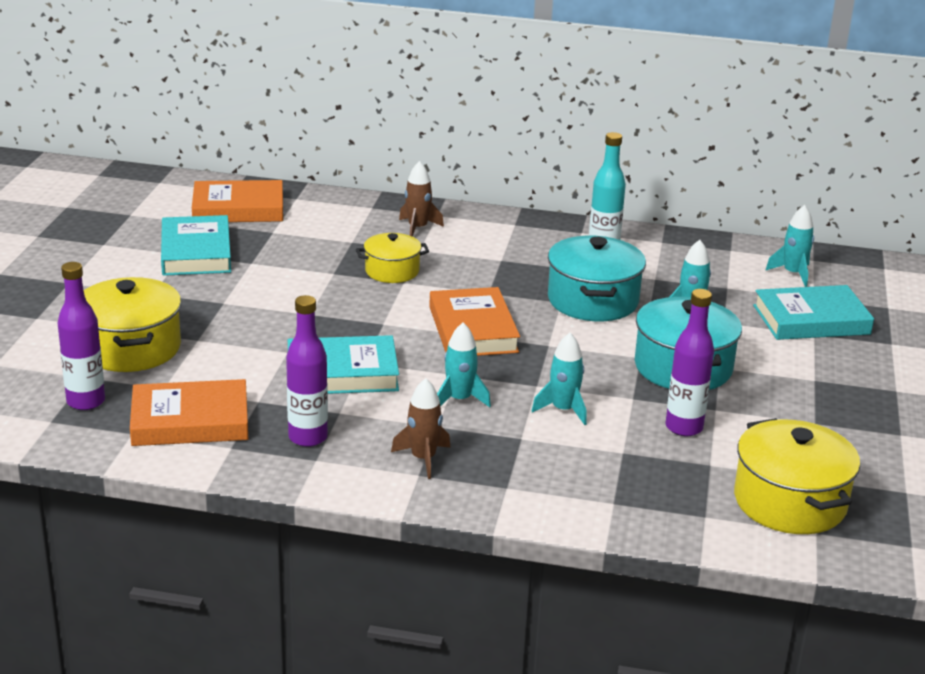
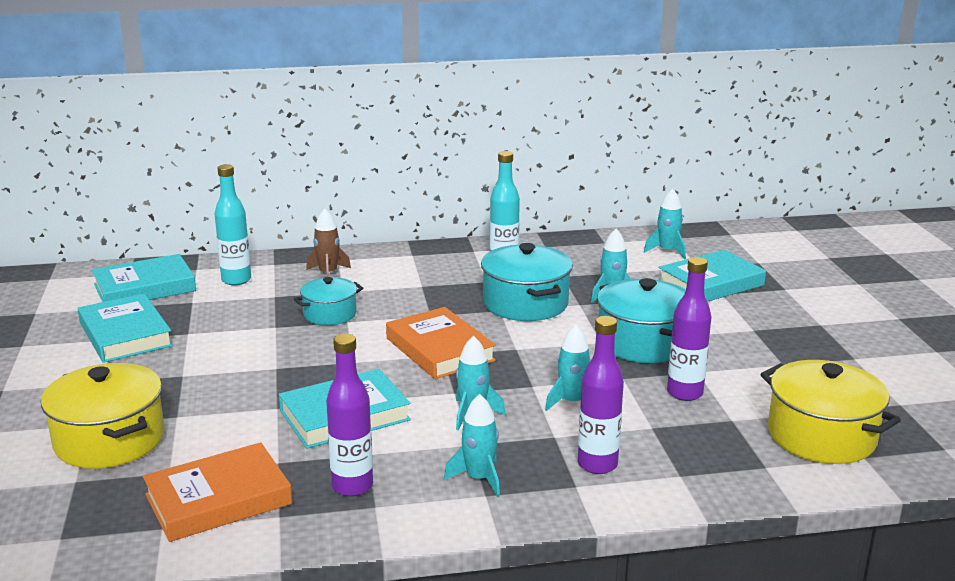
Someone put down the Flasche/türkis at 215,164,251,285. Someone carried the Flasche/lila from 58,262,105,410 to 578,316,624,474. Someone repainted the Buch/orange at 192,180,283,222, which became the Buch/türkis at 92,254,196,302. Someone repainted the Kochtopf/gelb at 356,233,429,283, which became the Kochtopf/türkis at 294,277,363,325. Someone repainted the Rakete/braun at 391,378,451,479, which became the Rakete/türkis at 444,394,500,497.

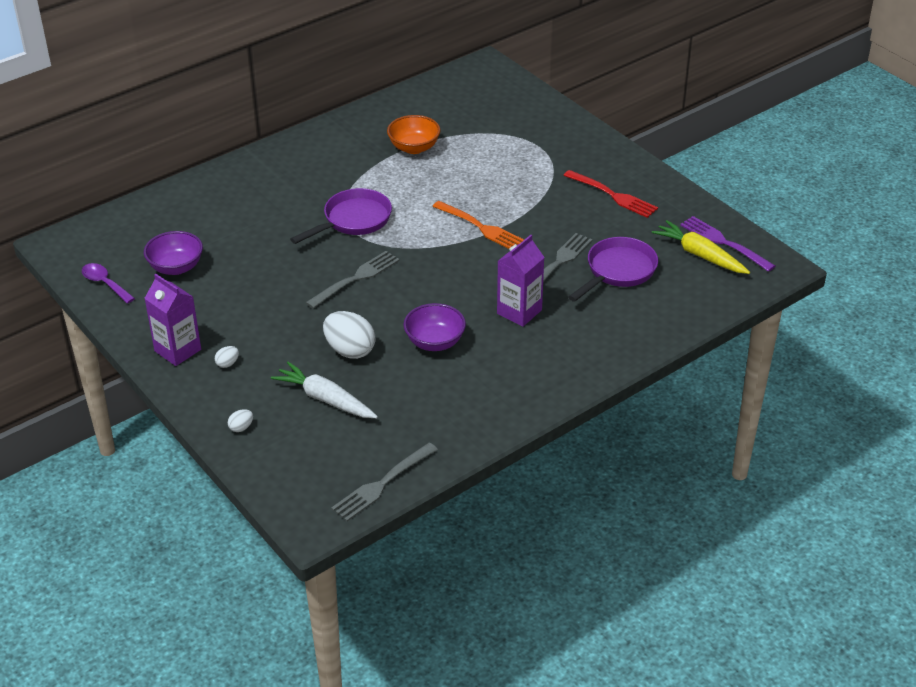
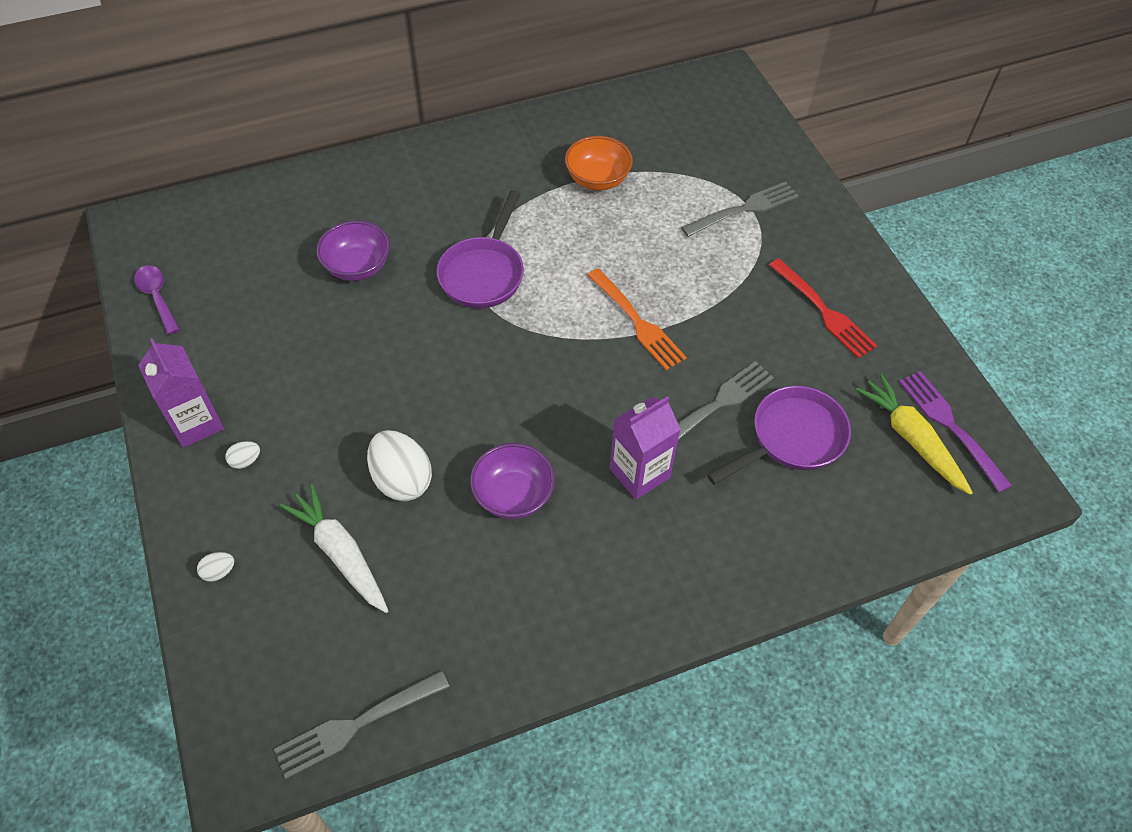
Someone carried the Schüssel/lila from 144,231,203,275 to 316,221,390,281. Someone carried the Gabel/grau from 306,251,400,309 to 681,181,799,237. Someone rotated the Pfanne/lila at 290,188,392,244 by 135 degrees clockwise.

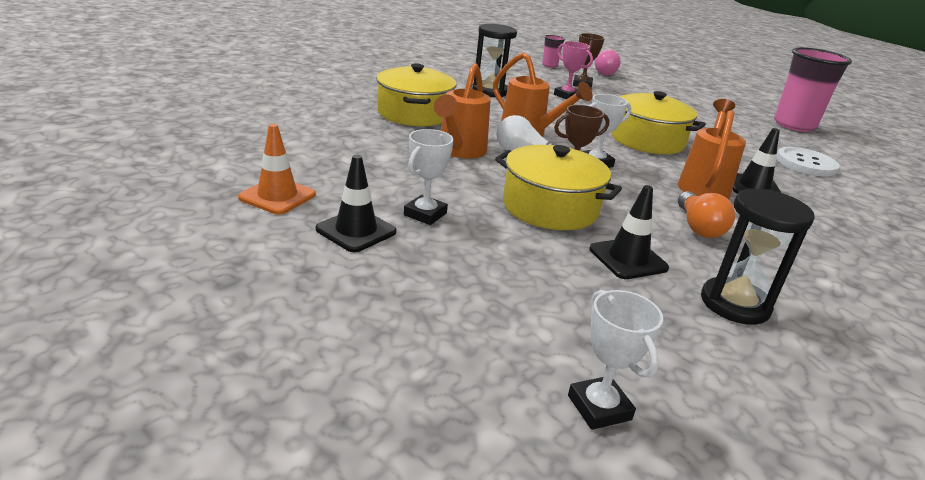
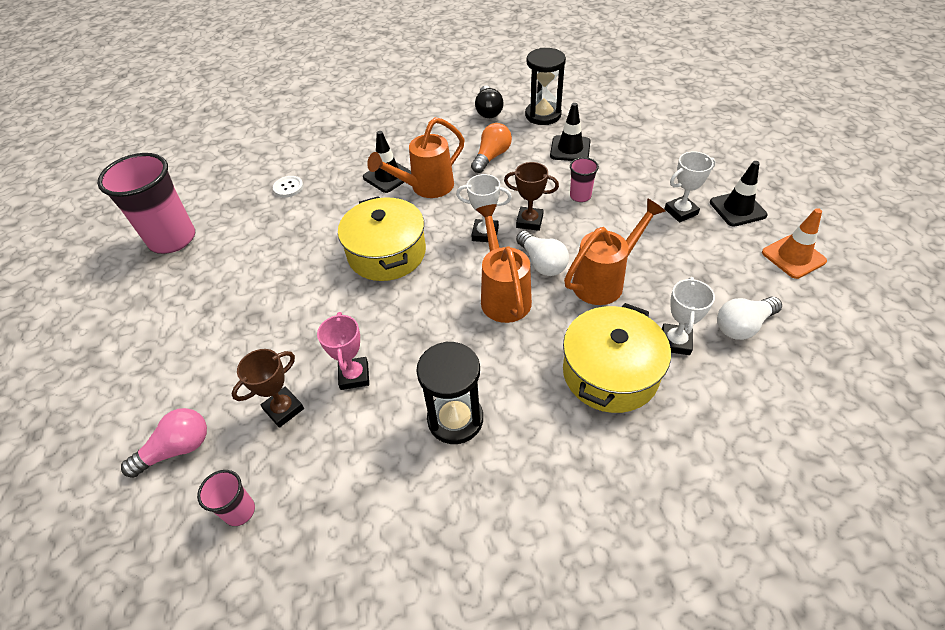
Someone put down the Glühbirne/schwarz at 475,85,504,118. Someone put down the Glühbirne/weiß at 717,296,782,340. Someone carried the Pokal/weiß from 568,290,663,430 to 662,277,715,355. Someone swapped the Kochtopf/gelb at 495,145,622,230 for the Becher/rosa at 570,157,599,202. Someone scaled the Knopf/weiß at 776,147,840,176 by 0.56.

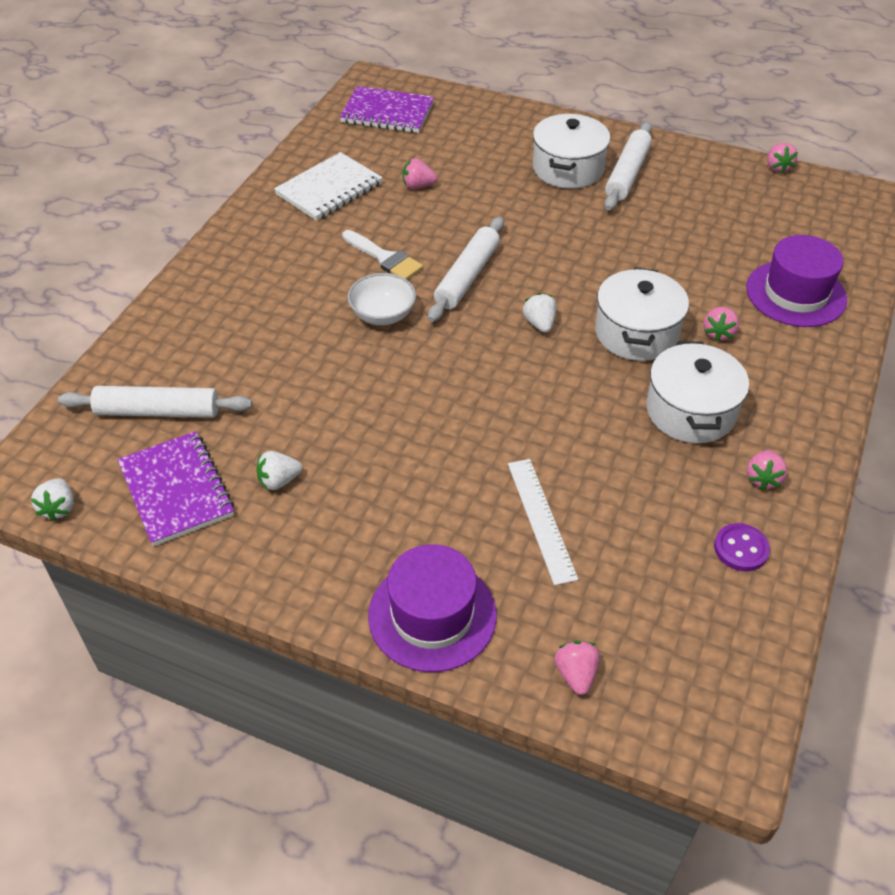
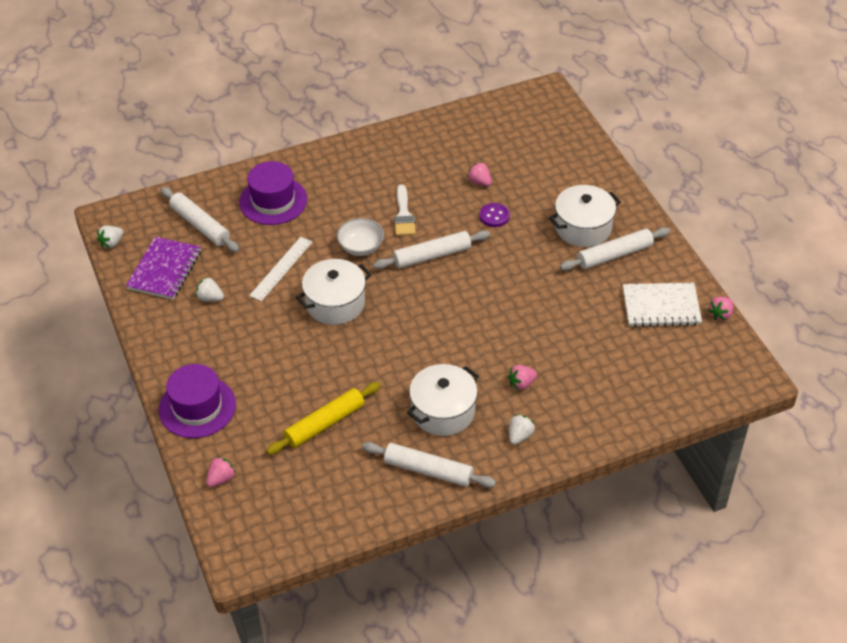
Someone took away the Notizbuch/lila at 340,86,434,133. Someone put down the Nudelholz/gelb at 266,382,381,455. Someone carried the Notizbuch/weiß from 274,152,383,221 to 623,283,702,327. Someone carried the Lineal/weiß from 508,459,578,585 to 249,237,312,301. Someone carried the Erdbeere/weiß from 523,293,556,333 to 509,414,535,445. Someone carried the Kochtopf/weiß from 595,268,689,361 to 296,259,371,325. Someone carried the Knopf/lila from 714,523,770,571 to 480,203,510,227. Someone carried the Hut/lila from 746,235,847,327 to 239,161,307,225. Someone swapped the Erdbeere/rosa at 747,450,788,490 for the Nudelholz/weiß at 362,442,496,488.

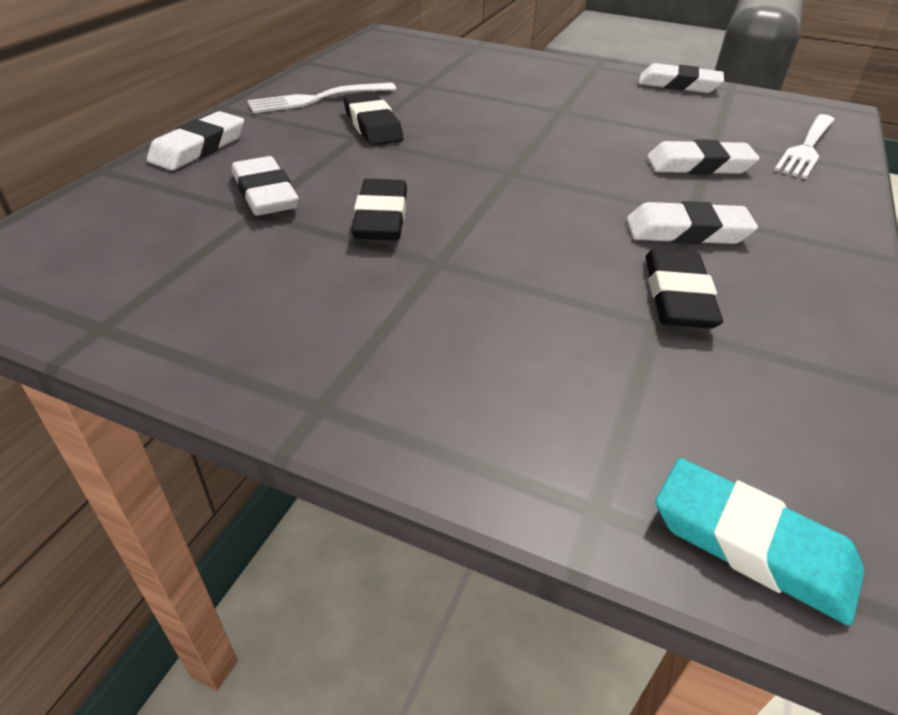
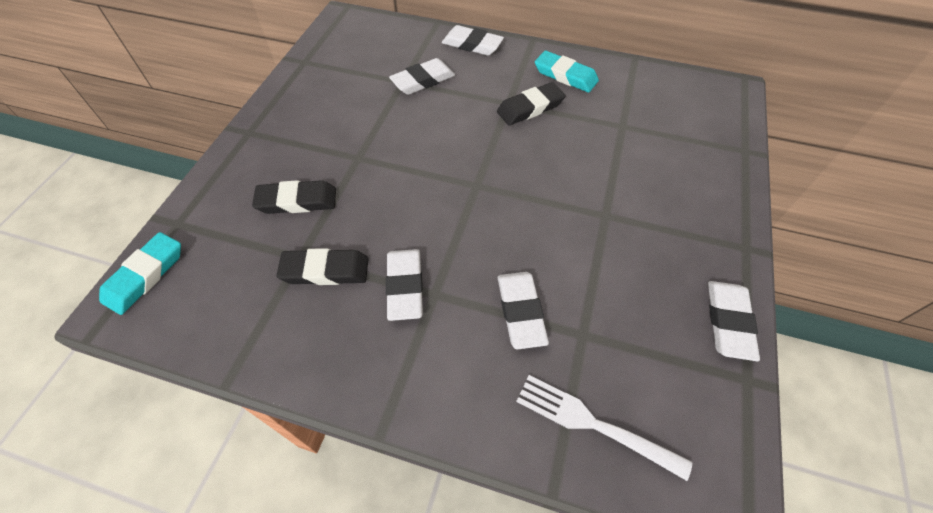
Someone carried the Radiergummi/schwarz from 351,179,407,240 to 252,180,336,214. Someone swapped the Gabel/weiß at 247,83,396,113 for the Radiergummi/türkis at 535,51,599,92.

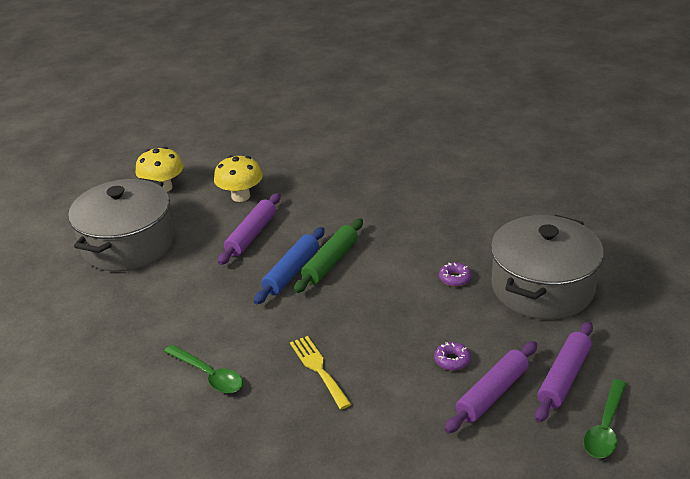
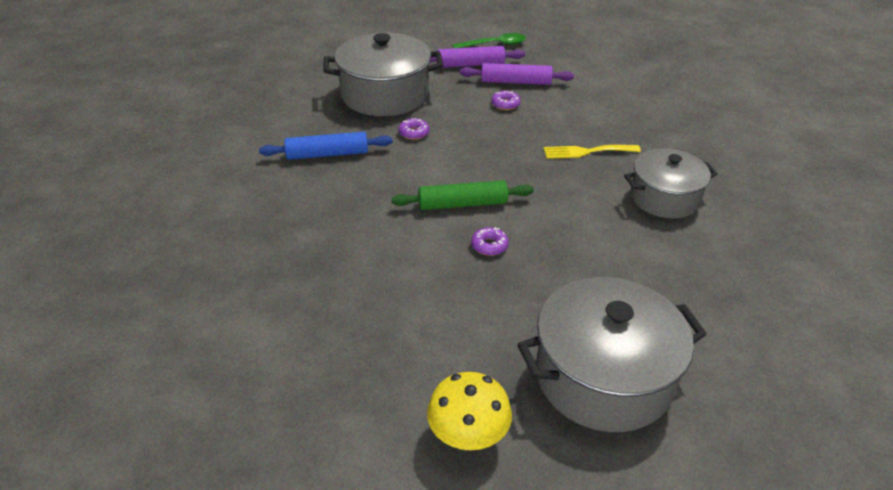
Someone took away the Pilz/gelb at 214,155,263,202. Someone took away the Nudelholz/lila at 218,193,280,265. Someone put down the Donut/lila at 471,227,509,256. Someone carried the Nudelholz/blau from 254,227,325,304 to 259,132,392,160. Someone swapped the Löffel/grün at 164,345,243,393 for the Kochtopf/grau at 624,148,717,218. Someone rotated the Gabel/gelb at 290,336,351,410 by 60 degrees clockwise.

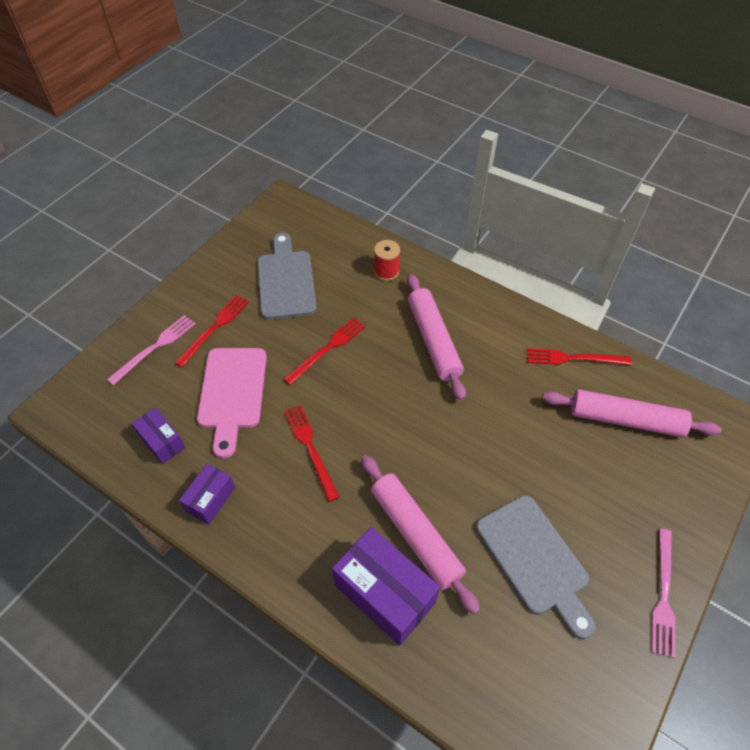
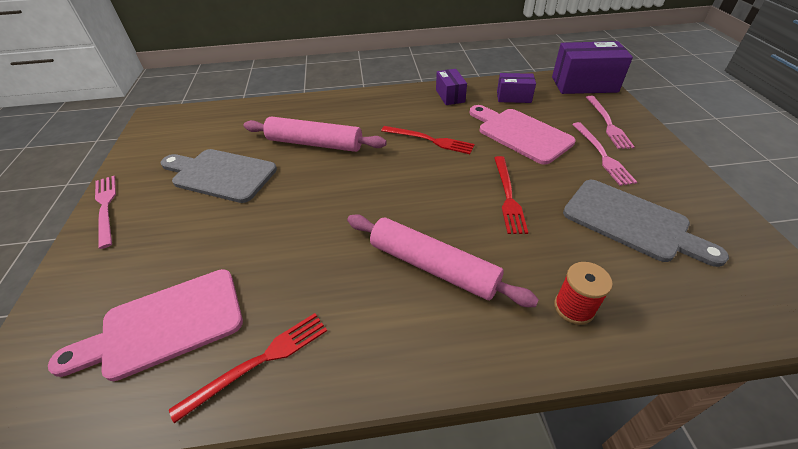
Someone carried the Schachtel/lila from 332,527,440,646 to 552,41,633,94. Someone swapped the Nudelholz/rosa at 542,389,722,437 for the Schneidebrett/rosa at 48,269,243,381. Someone repainted the Gabel/rot at 175,295,249,367, which became the Gabel/rosa at 572,122,637,186.

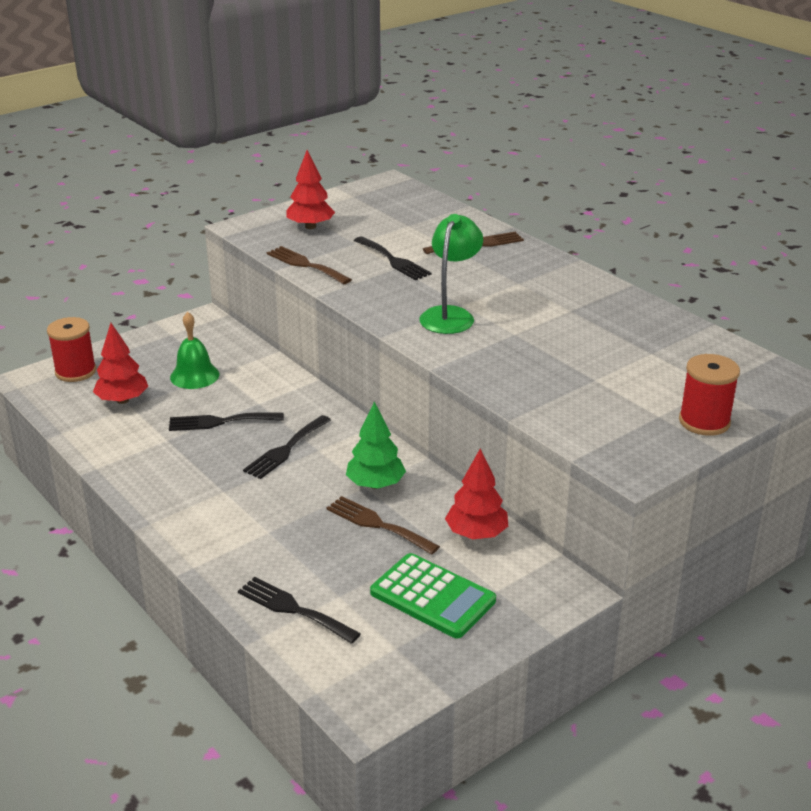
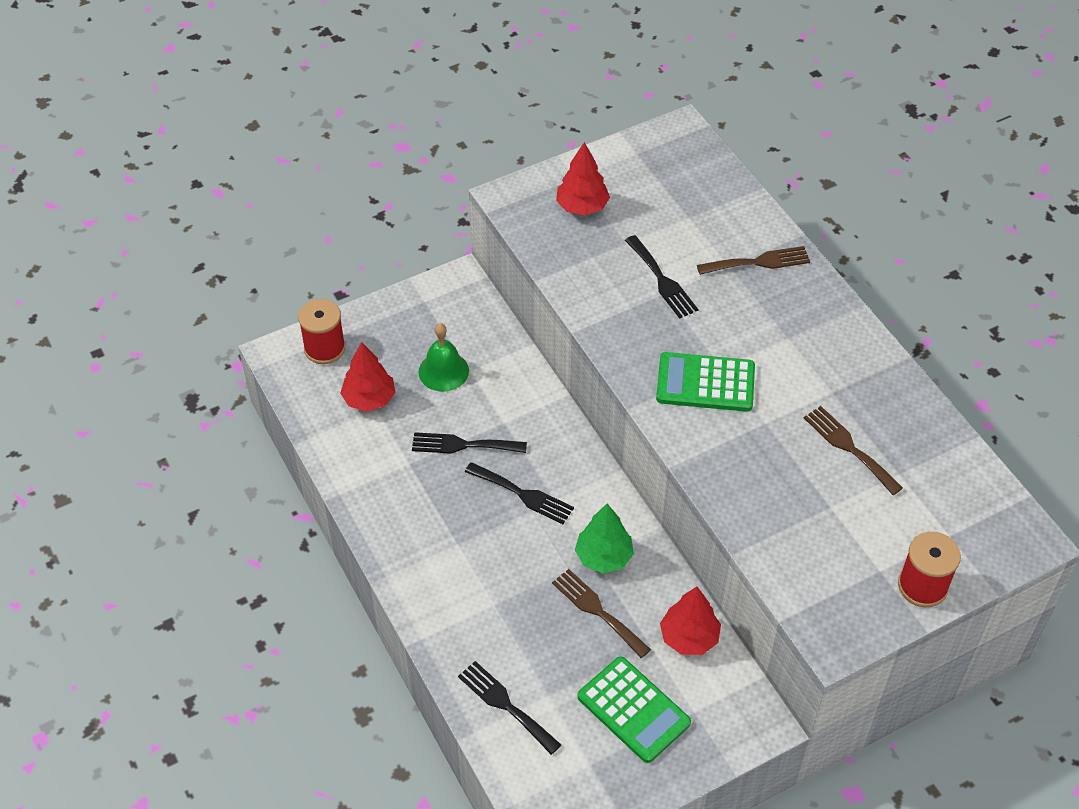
Someone carried the Gabel/braun from 267,246,352,285 to 804,406,903,495. Someone swapped the Lampe/grün at 419,214,483,334 for the Taschenrechner/grün at 656,352,755,412. Someone rotated the Gabel/schwarz at 243,415,331,479 by 105 degrees counterclockwise.

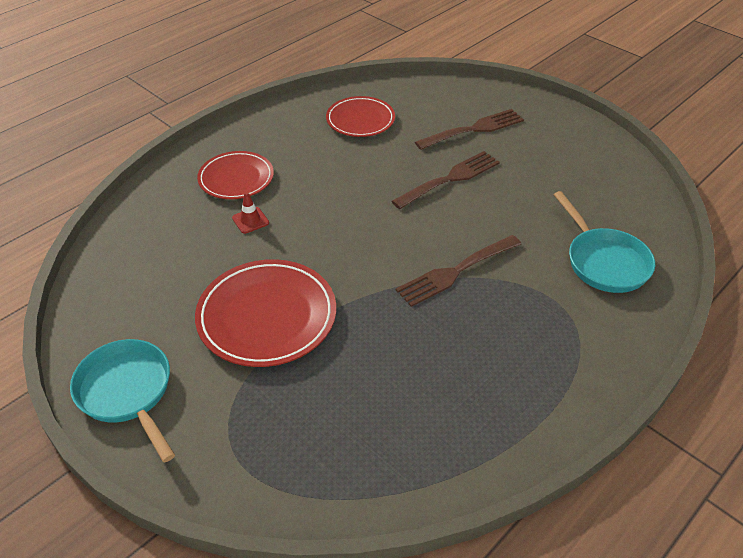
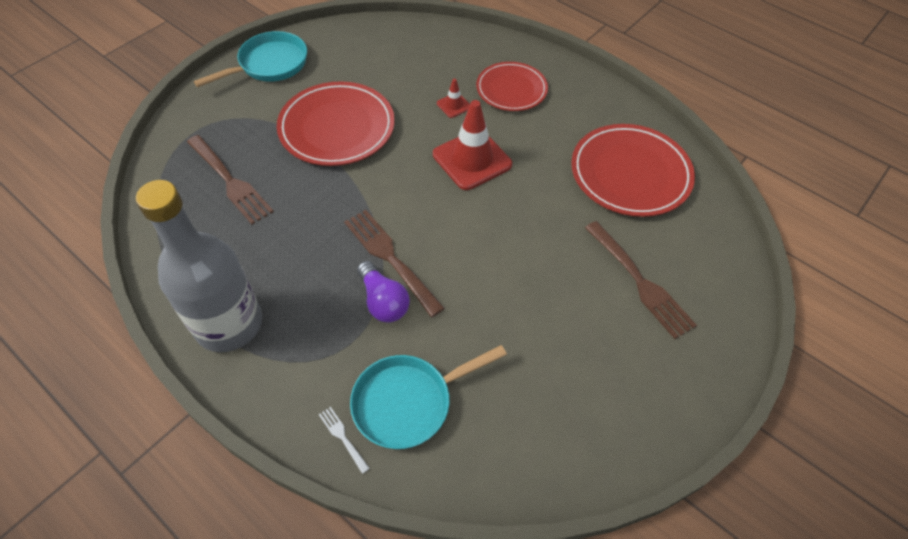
Someone put down the Flasche/grau at 136,180,262,352. Someone put down the Gabel/weiß at 319,407,370,474. Someone put down the Glühbirne/lila at 357,261,410,323. Someone put down the Leitkegel/rot at 433,100,512,190. Someone carried the Gabel/braun from 391,151,500,209 to 187,135,274,224. Someone scaled the Teller/rot at 326,96,395,137 by 1.54.

